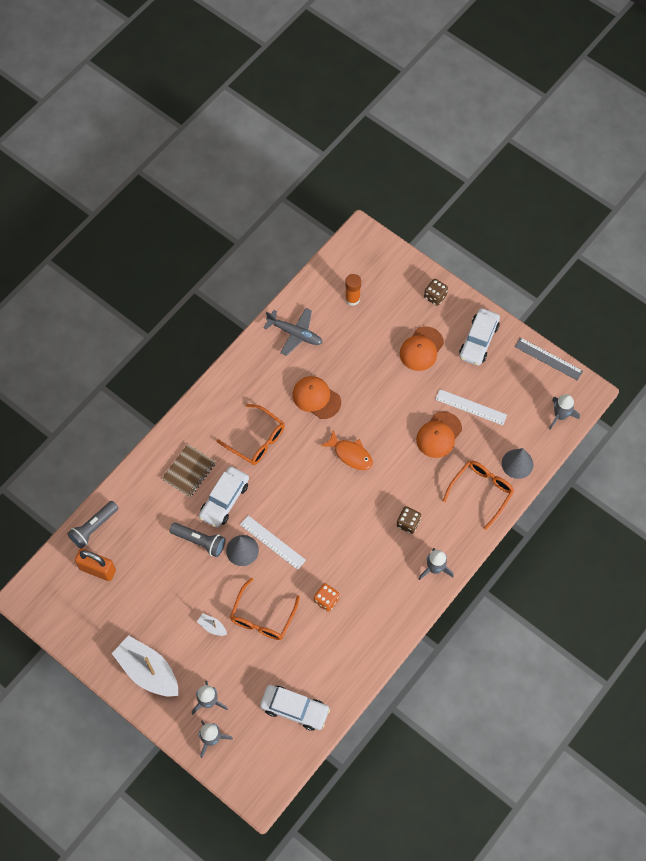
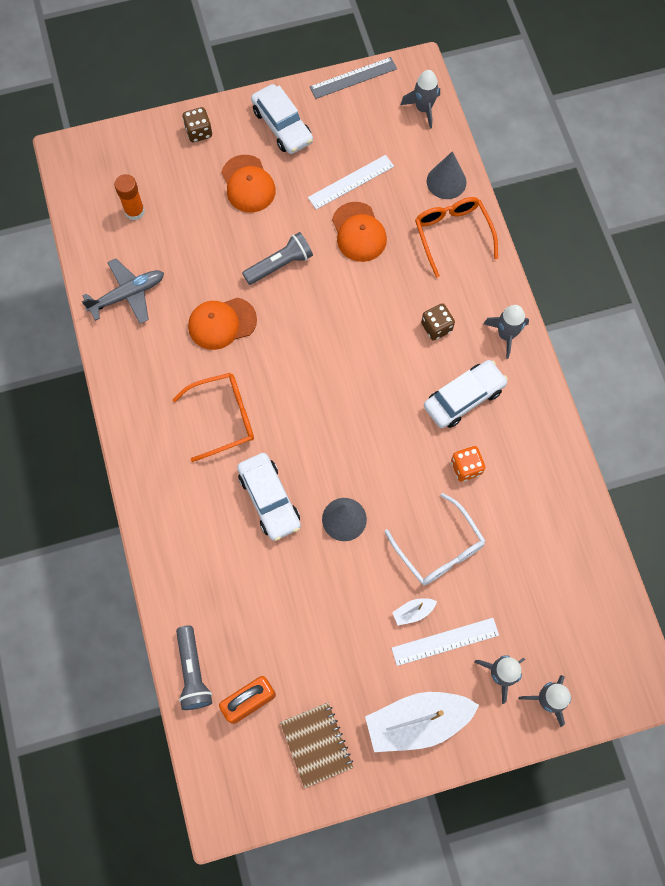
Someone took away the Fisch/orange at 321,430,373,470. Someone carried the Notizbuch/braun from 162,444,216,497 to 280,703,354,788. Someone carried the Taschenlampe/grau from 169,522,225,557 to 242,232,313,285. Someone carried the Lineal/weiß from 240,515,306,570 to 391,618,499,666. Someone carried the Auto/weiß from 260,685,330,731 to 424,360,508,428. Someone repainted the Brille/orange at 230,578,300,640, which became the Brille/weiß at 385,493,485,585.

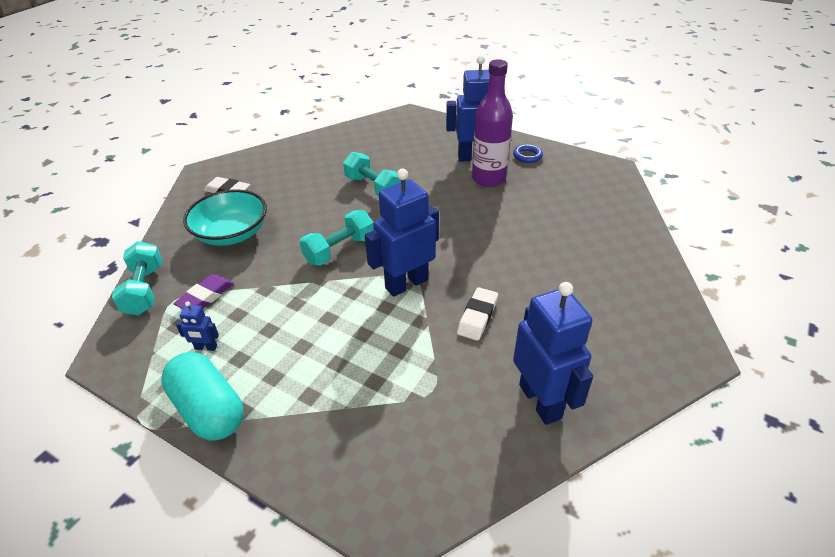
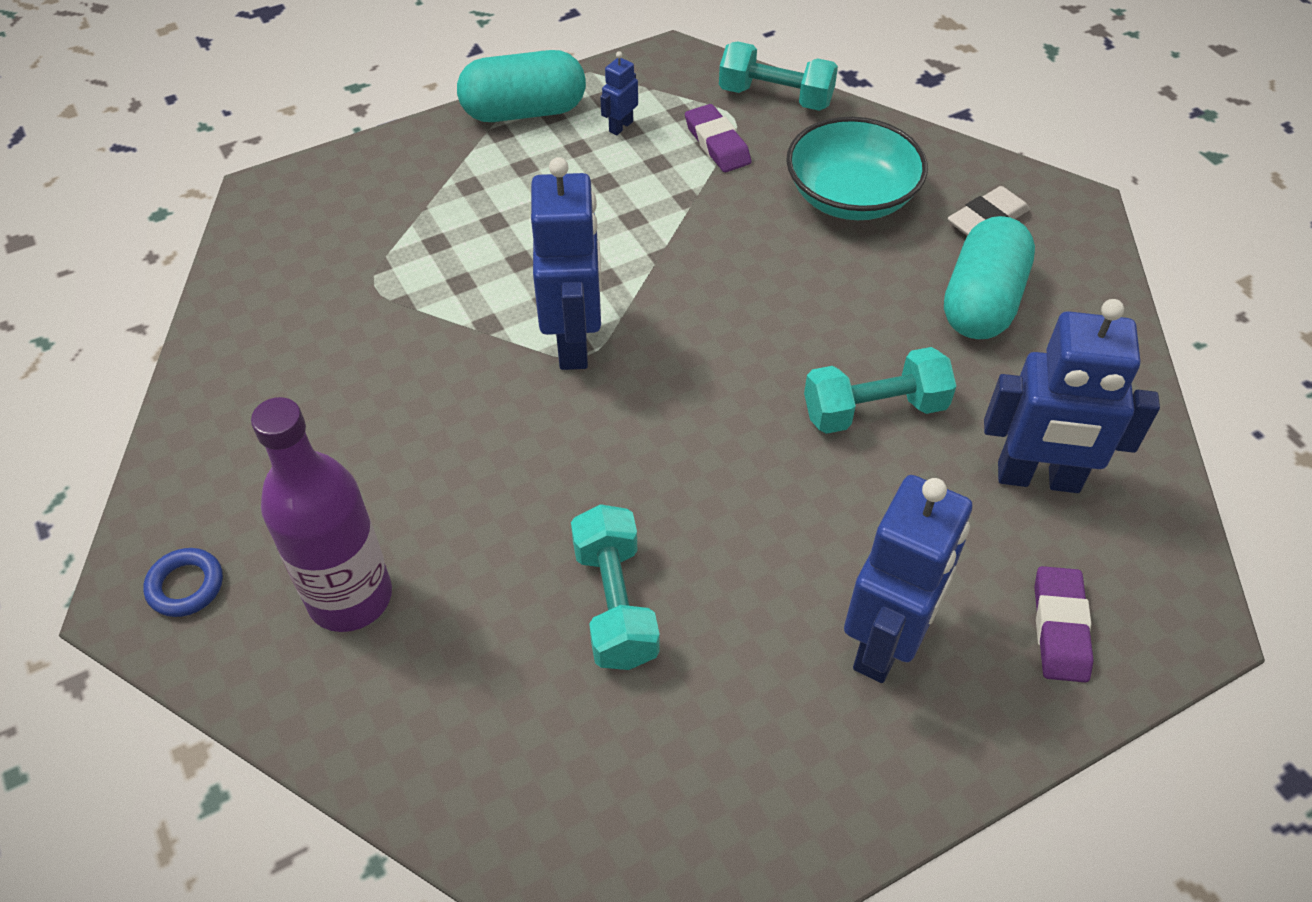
Someone took away the Radiergummi/weiß at 457,287,498,341. Someone put down the Kapsel/türkis at 944,216,1035,339. Someone put down the Radiergummi/lila at 1034,566,1093,682. Someone carried the Hantel/türkis from 299,210,374,266 to 571,504,660,670. Someone carried the Flasche/lila from 472,59,513,187 to 251,397,392,632. Someone carried the Ring/blau from 513,144,543,163 to 143,548,223,617. Someone carried the Roboter/blau from 513,282,593,425 to 984,299,1160,493.

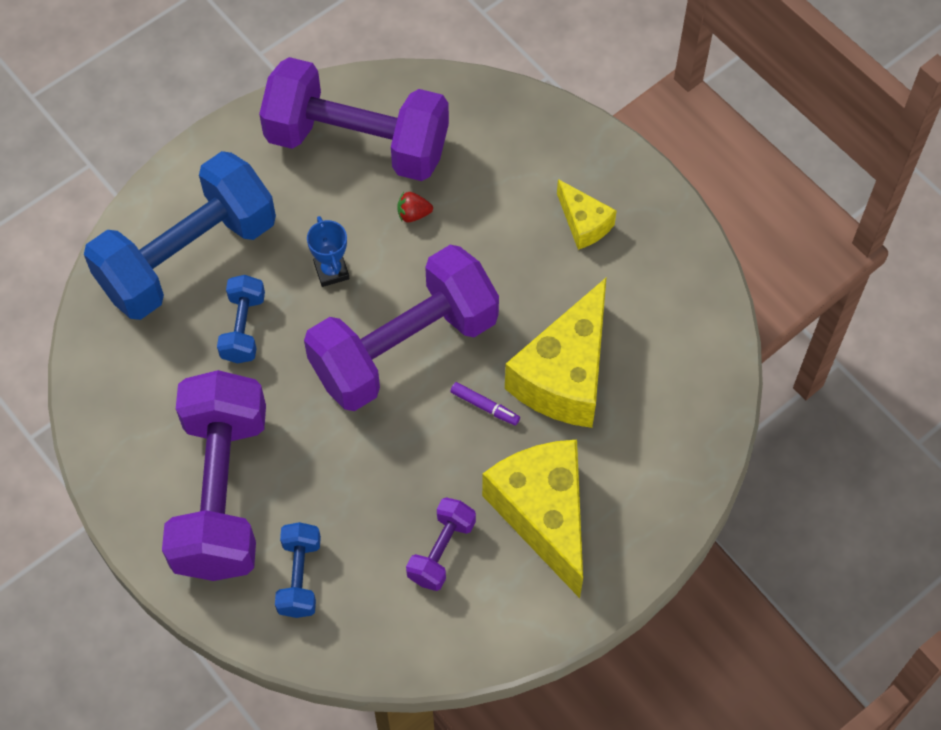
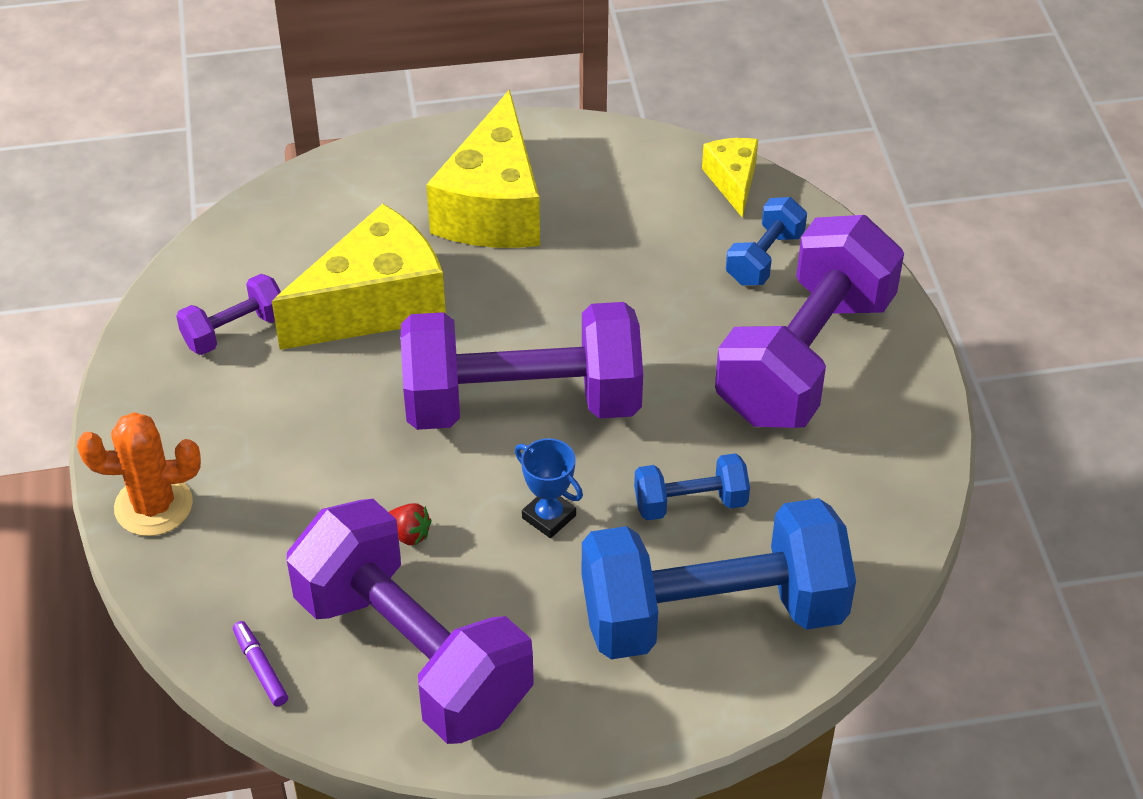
Someone put down the Kaktus/orange at 77,412,201,536. Someone carried the Hantel/lila from 406,497,476,591 to 176,274,281,355. Someone carried the Filzstift/lila from 450,382,520,425 to 233,621,288,706. Someone carried the Käse/gelb from 557,179,617,250 to 702,138,758,218. Someone rotated the Hantel/blau at 217,275,265,364 by 45 degrees clockwise. Someone rotated the Pokal/blau at 307,216,349,287 by 60 degrees counterclockwise.

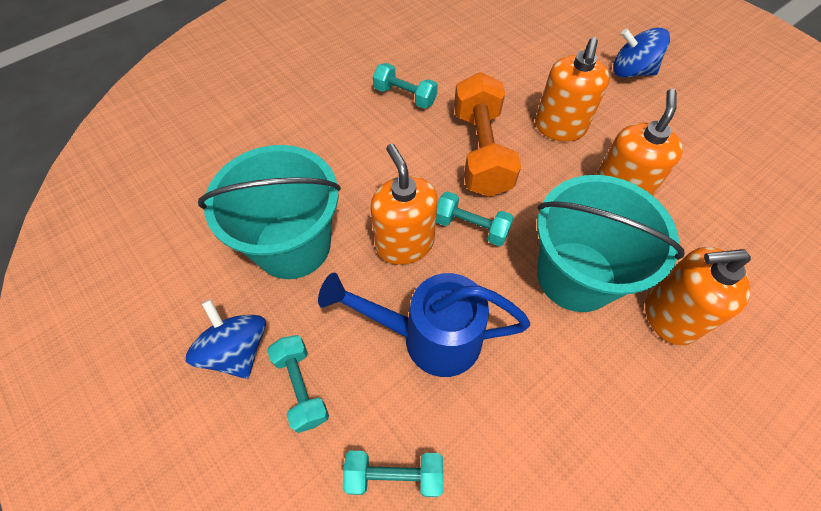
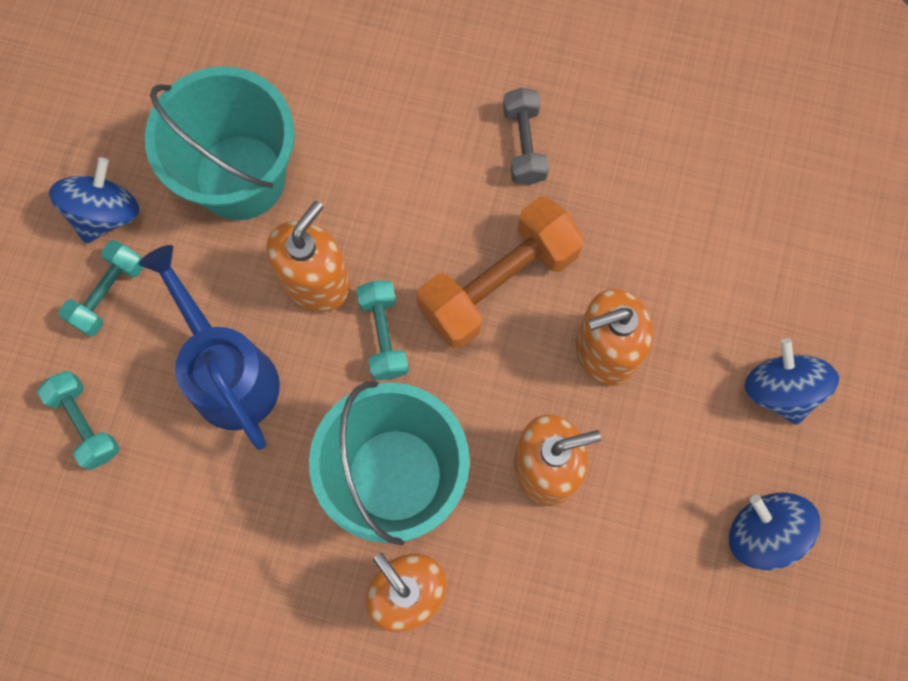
Someone put down the Kreisel/blau at 729,493,820,570. Someone repainted the Hantel/türkis at 373,63,438,109, which became the Hantel/grau at 503,88,549,185.

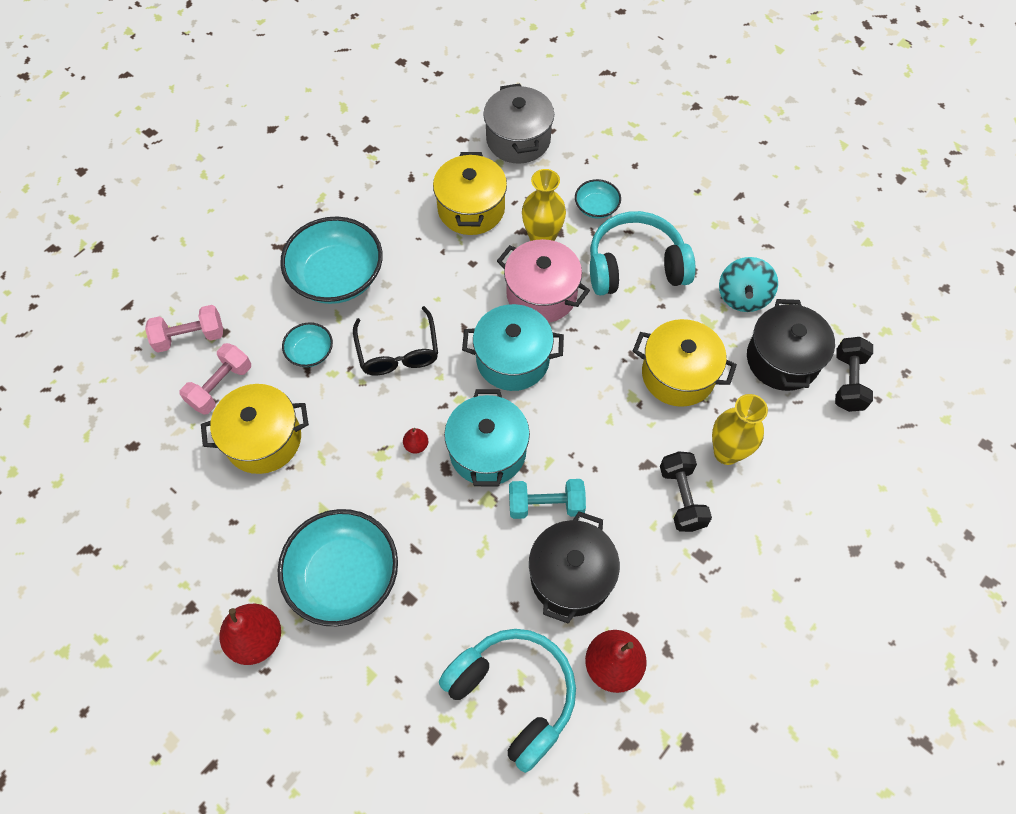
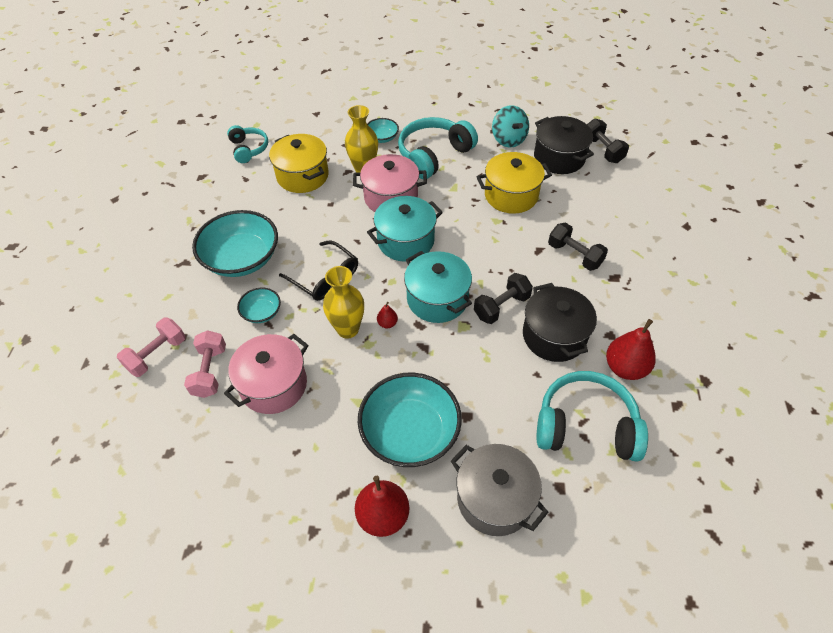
Someone put down the Kopfhörer/türkis at 227,125,268,163. Someone carried the Kochtopf/grau from 483,83,554,164 to 451,444,548,536. Someone carried the Vase/gelb from 712,394,768,465 to 323,266,364,339. Someone repainted the Kochtopf/gelb at 201,384,309,474, which became the Kochtopf/rosa at 224,334,309,414. Someone repainted the Hantel/türkis at 509,479,586,519, which became the Hantel/schwarz at 474,273,533,324.

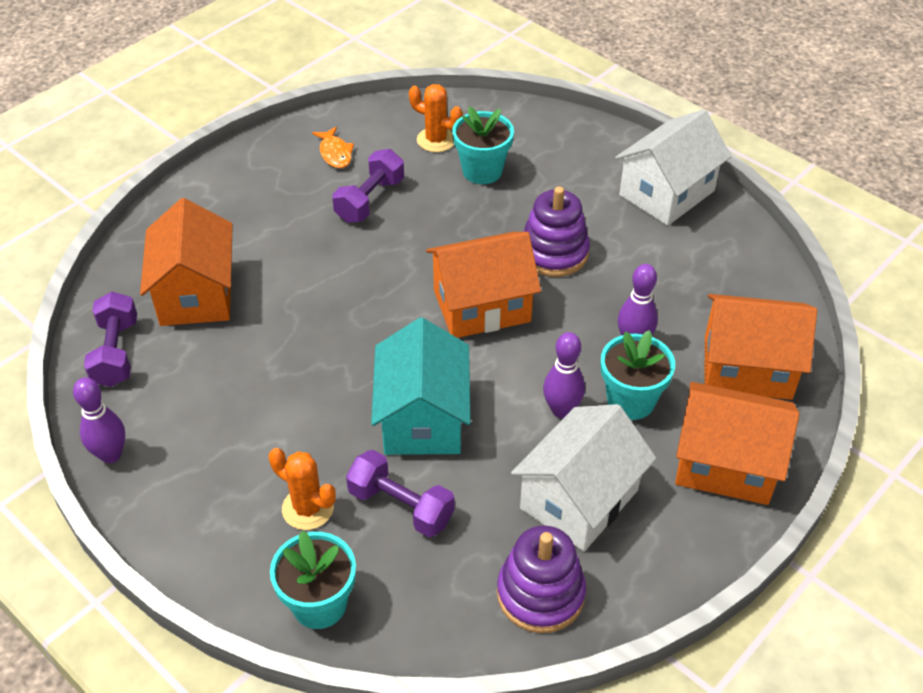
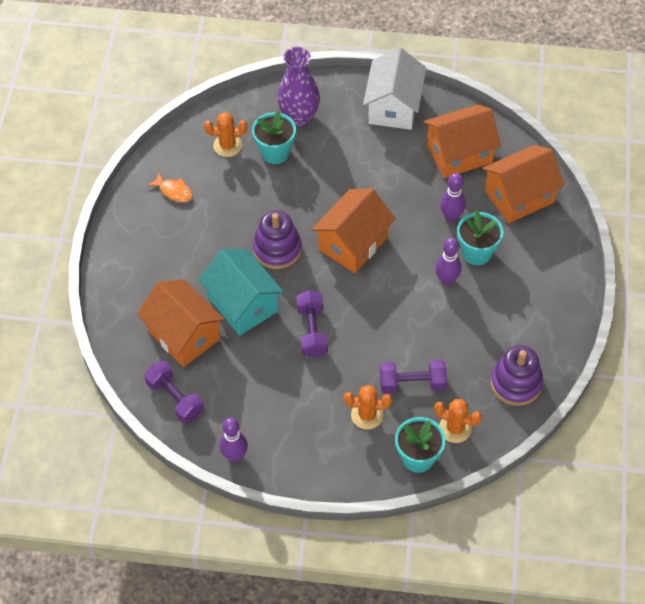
Someone took away the Haus/weiß at 511,404,656,552. Someone put down the Vase/lila at 277,47,320,126. Someone put down the Kaktus/orange at 434,399,482,443. Someone carried the Hantel/lila from 332,149,404,223 to 296,290,328,358. Someone carried the Haus/türkis from 371,317,471,455 to 198,249,284,336. Someone carried the Stapelspielzeug/lila from 523,187,590,277 to 253,210,302,269. Someone carried the Haus/orange from 675,382,799,505 to 424,104,501,178.

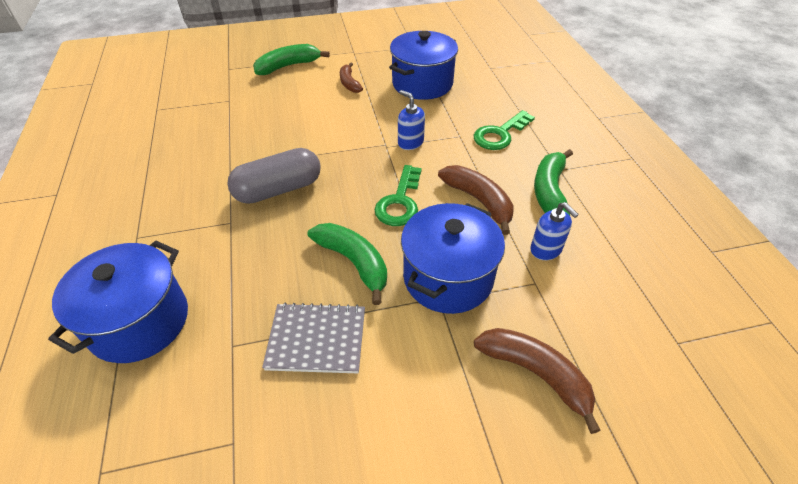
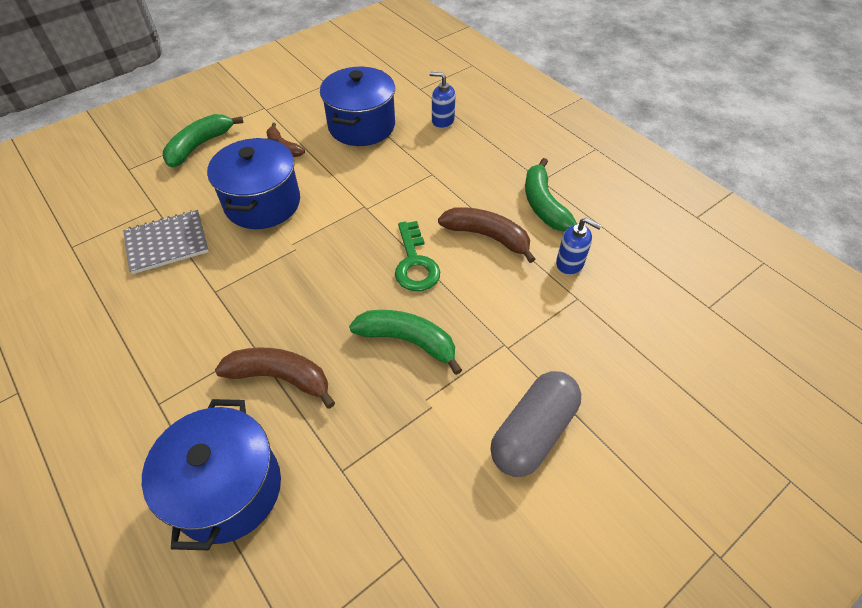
Someone took away the Schlüssel/grün at 474,110,535,150. Someone carried the Kapsel/grau from 227,148,321,204 to 490,371,581,477. Someone carried the Notizbuch/grau from 262,303,365,373 to 123,210,209,274. Someone carried the Seifenspender/blau from 398,90,425,150 to 429,72,455,128. Someone carried the Kochtopf/blau from 401,203,505,314 to 207,138,300,229. Someone carried the Banane/braun from 474,328,601,434 to 215,348,335,409.

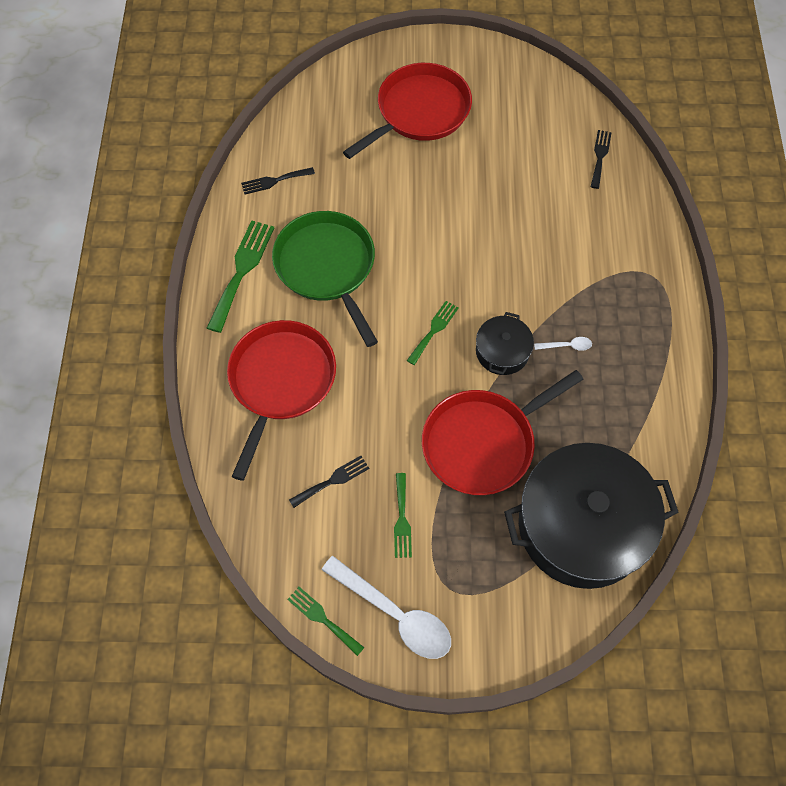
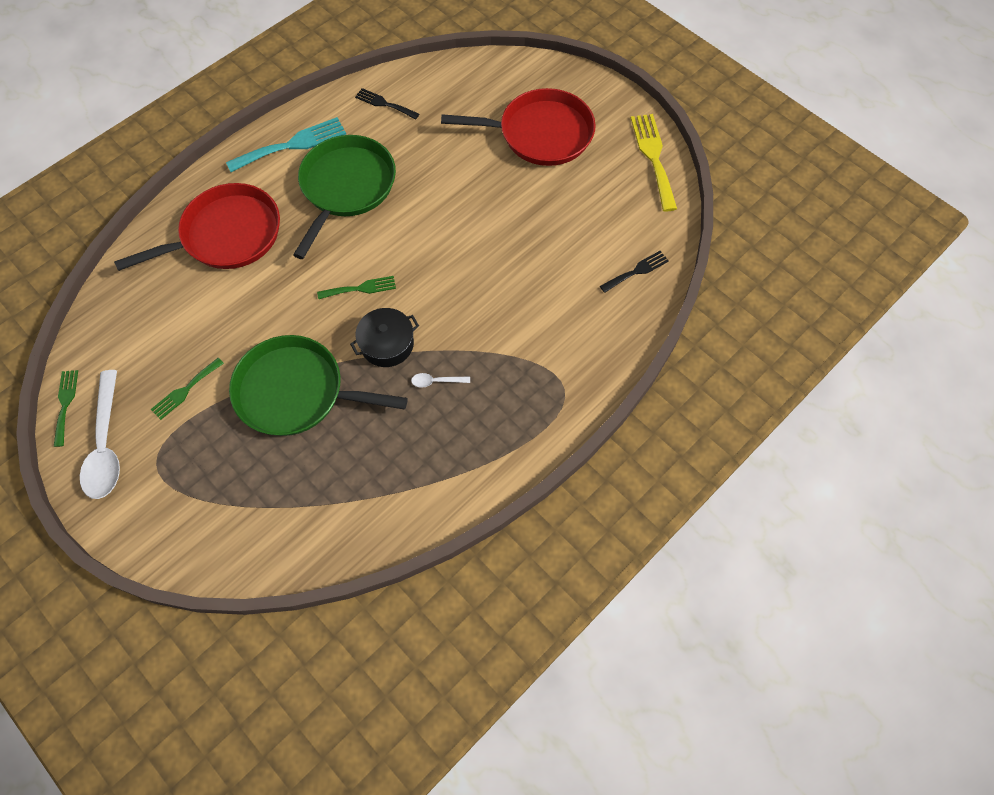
Someone took away the Gabel/schwarz at 289,456,369,508. Someone took away the Kochtopf/schwarz at 504,443,679,589. Someone put down the Gabel/gelb at 631,114,677,212. Someone repainted the Gabel/grün at 207,220,274,333, which became the Gabel/türkis at 226,117,346,172. Someone repainted the Pfanne/rot at 422,370,583,495, which became the Pfanne/grün at 229,335,408,436. Someone rotated the Löffel/weiß at 534,337,592,351 by 135 degrees clockwise.

